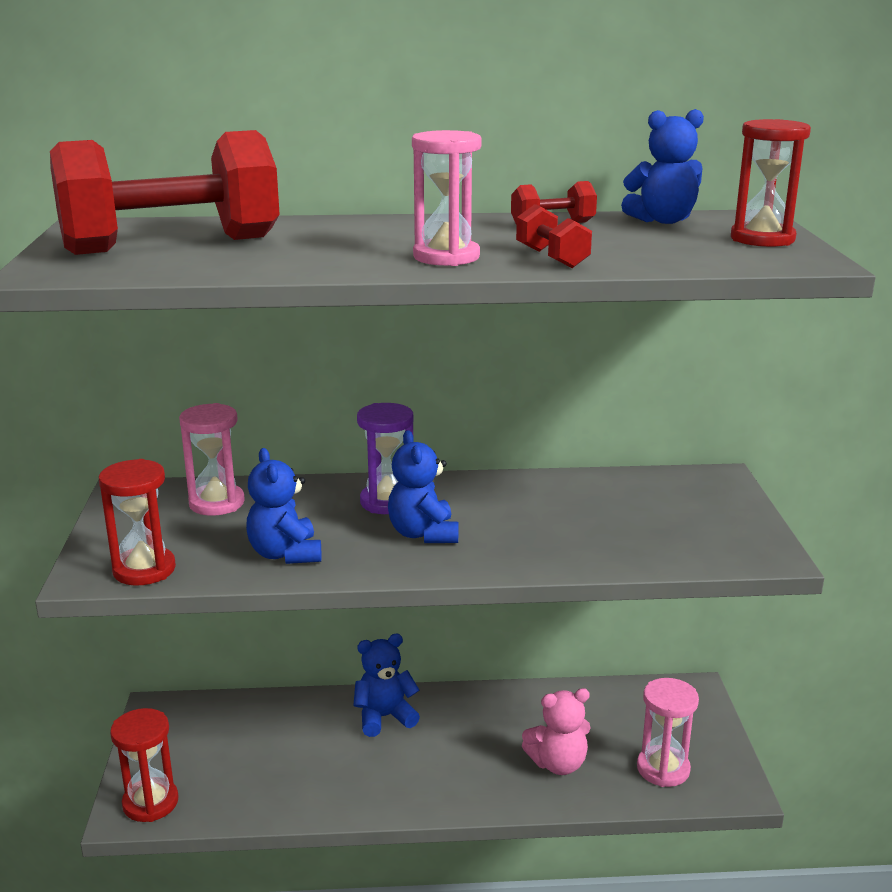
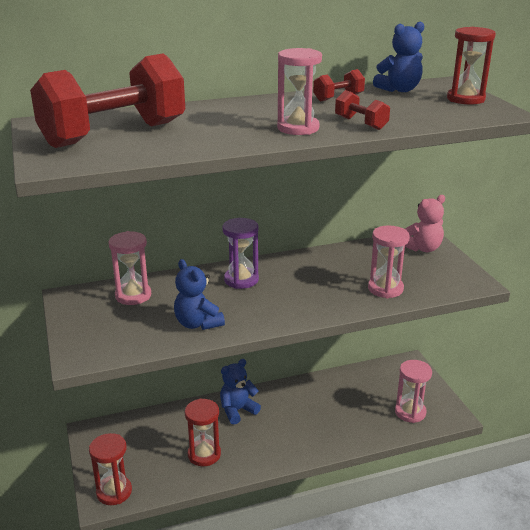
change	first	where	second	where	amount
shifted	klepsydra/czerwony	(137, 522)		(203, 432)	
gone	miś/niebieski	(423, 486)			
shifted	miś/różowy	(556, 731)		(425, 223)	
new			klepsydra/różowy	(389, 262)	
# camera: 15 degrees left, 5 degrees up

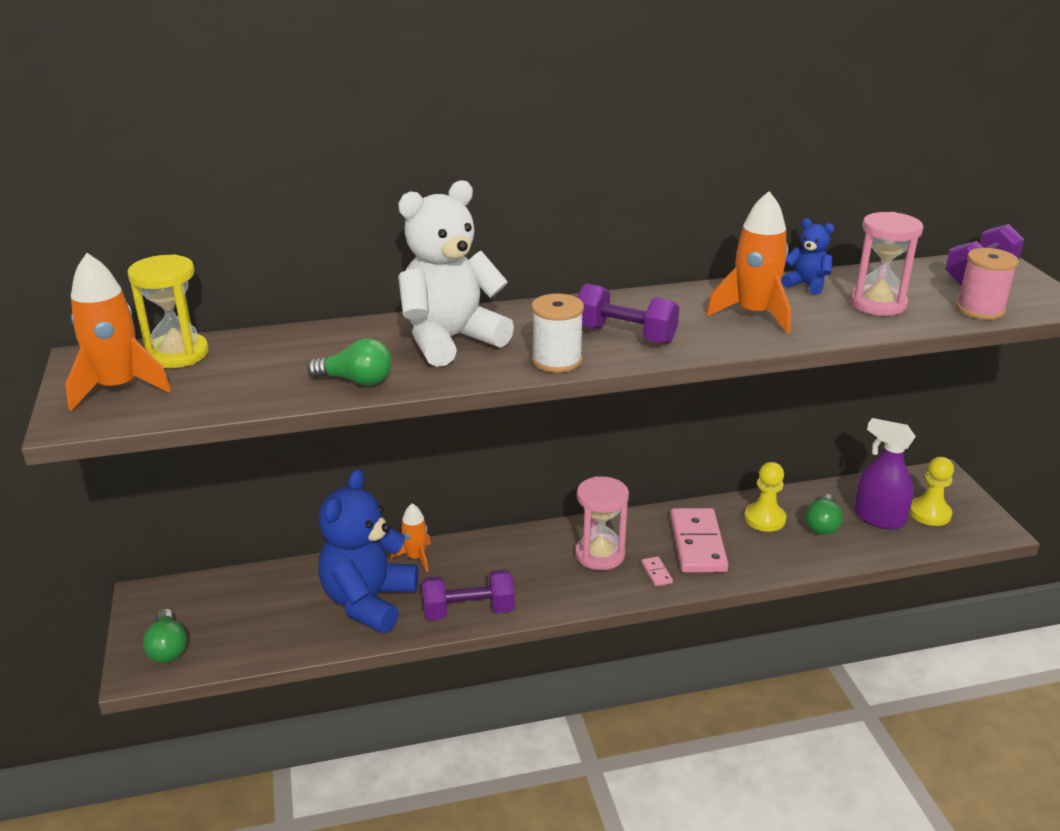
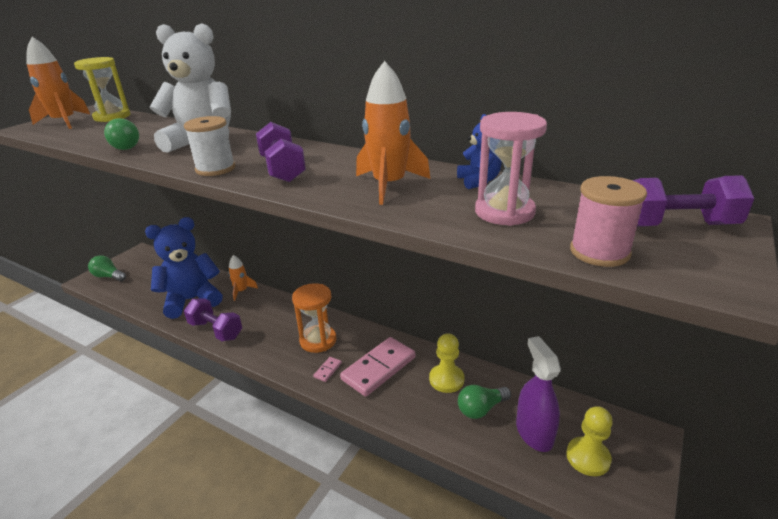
change	first	where	second	where	amount
rotated	żarówka/zielony	(165, 635)		(107, 268)	90 degrees clockwise
repainted	klepsydra/różowy	(602, 523)	klepsydra/pomarańczowy	(314, 318)	
# camera: 45 degrees right, 0 degrees up

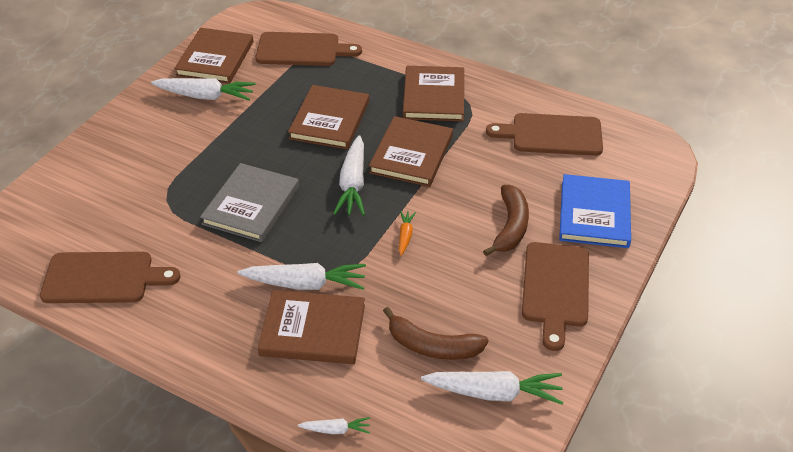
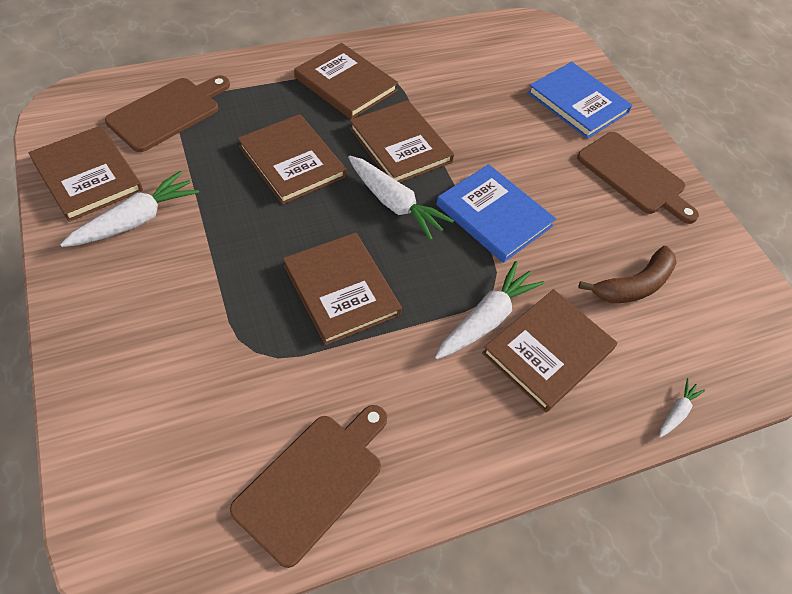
change	first	where	second	where	amount
repainted	książka/szary	(249, 202)	książka/brązowy	(342, 289)	
swapped	marchewka/pomarańczowy	(407, 233)	książka/niebieski	(496, 213)	
gone	marchewka/biały	(492, 388)			
gone	banan/brązowy	(506, 220)			
gone	deska do krojenia/brązowy	(544, 134)			
# camera: 55 degrees left, 10 degrees up

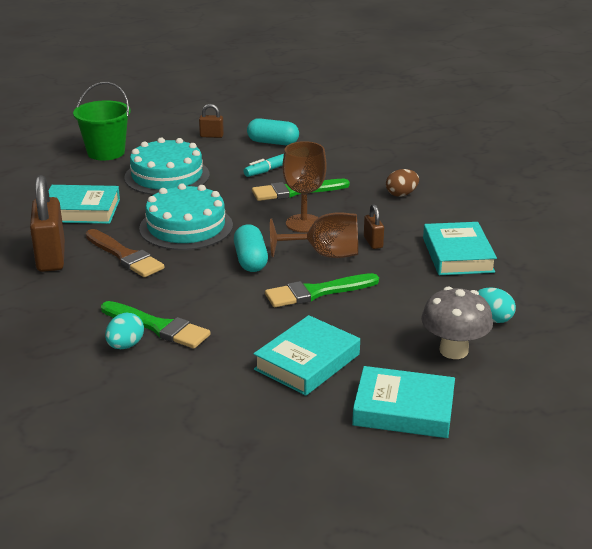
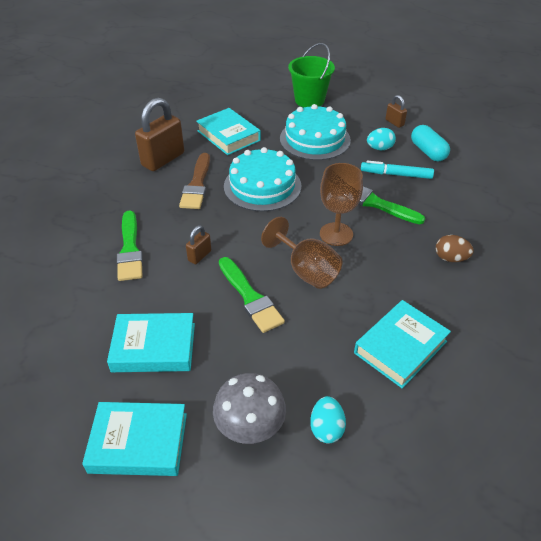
change	first	where	second	where	amount
shifted	jajko/turkusowy	(124, 331)		(381, 139)	
gone	kapsułka/turkusowy	(251, 248)			
rotated	pędzel/zielony	(322, 290)		(252, 295)	150 degrees counterclockwise
rotated	książka/turkusowy	(403, 402)		(134, 439)	60 degrees counterclockwise
shifted	kłódka/brązowy	(374, 226)		(198, 244)	
# camera: 50 degrees right, 15 degrees up

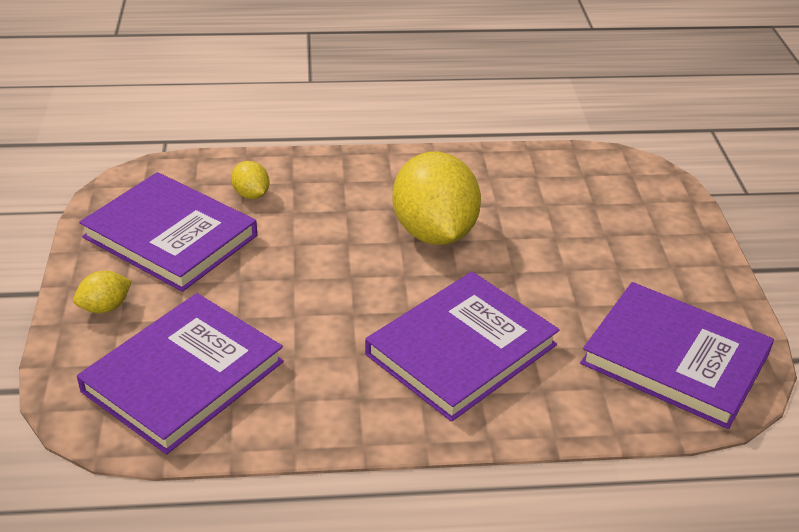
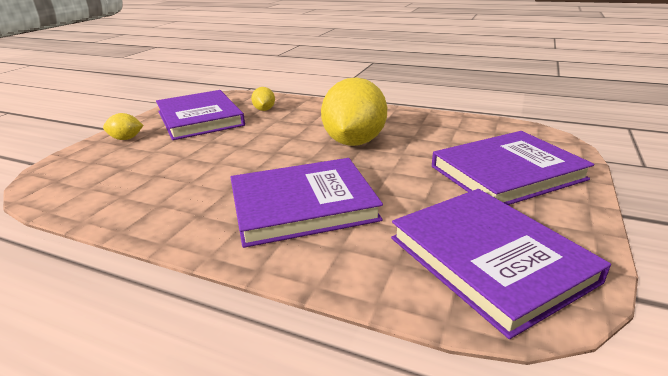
change	first	where	second	where	amount
shifted	książka/fioletowy	(180, 374)		(513, 168)	
# camera: 30 degrees right, 10 degrees down

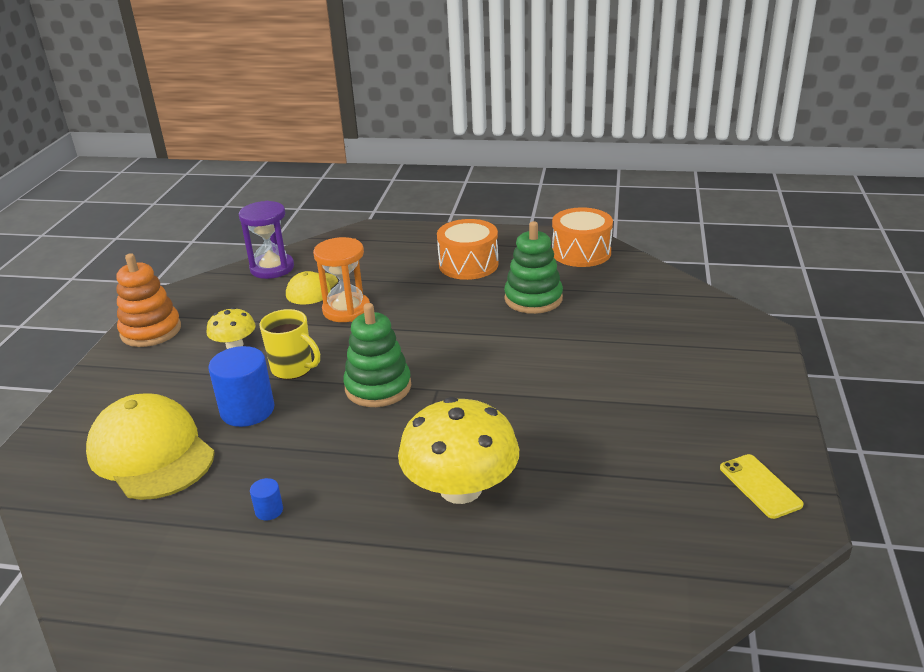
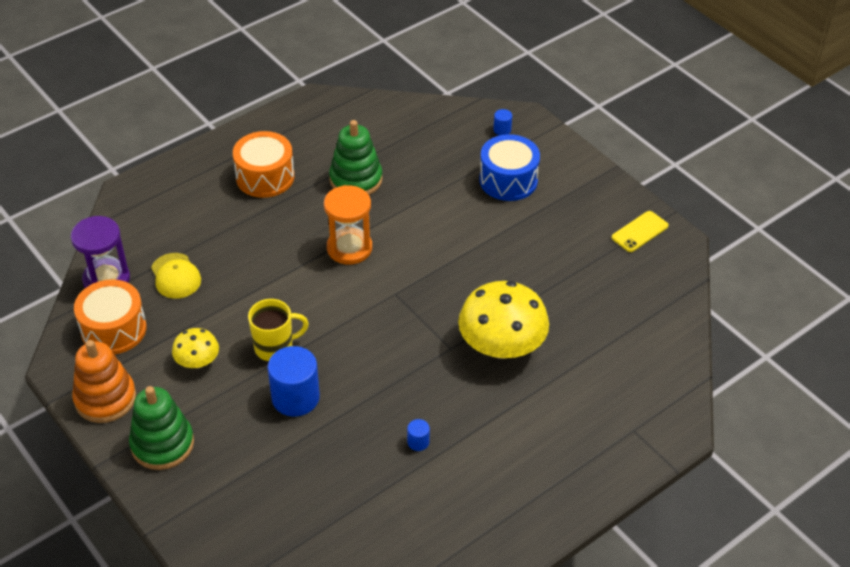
change	first	where	second	where	amount
gone	czapka/żółty	(150, 446)			
shifted	klepsydra/pomarańczowy	(341, 279)		(348, 225)	
shifted	zabawka nakładanka/zielony	(377, 355)		(161, 428)	
shifted	bęben/pomarańczowy	(582, 237)		(110, 316)	
rotated	telefon/żółty	(762, 486)		(640, 231)	60 degrees counterclockwise
new			bęben/niebieski	(509, 167)	
new			walec/niebieski	(502, 122)	
# camera: 50 degrees left, 15 degrees up

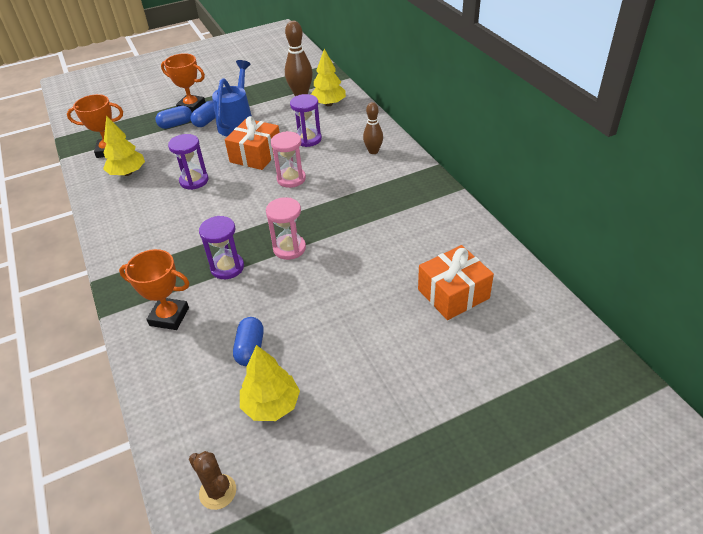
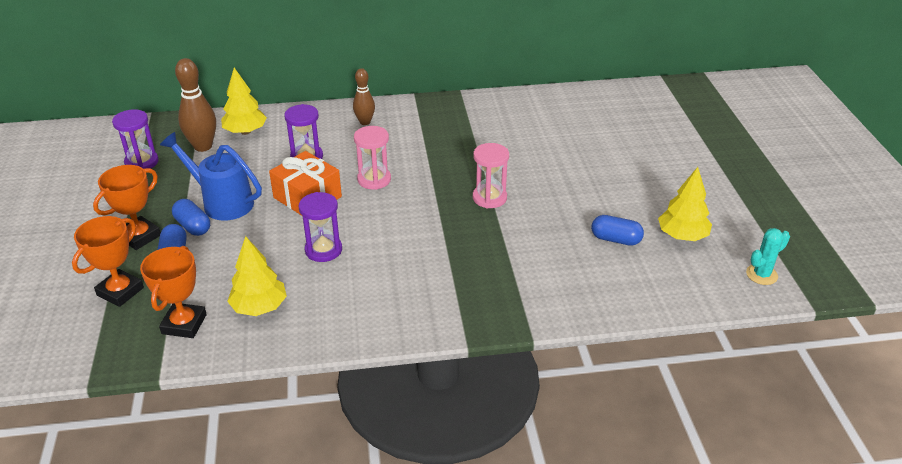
change	first	where	second	where	amount
shifted	puchar/pomarańczowy	(154, 289)		(108, 261)	
repainted	kaktus/brązowy	(212, 480)	kaktus/turkusowy	(768, 256)	
shifted	klepsydra/fioletowy	(221, 247)		(135, 139)	
gone	prezent/pomarańczowy	(456, 282)			
# camera: 75 degrees left, 5 degrees down

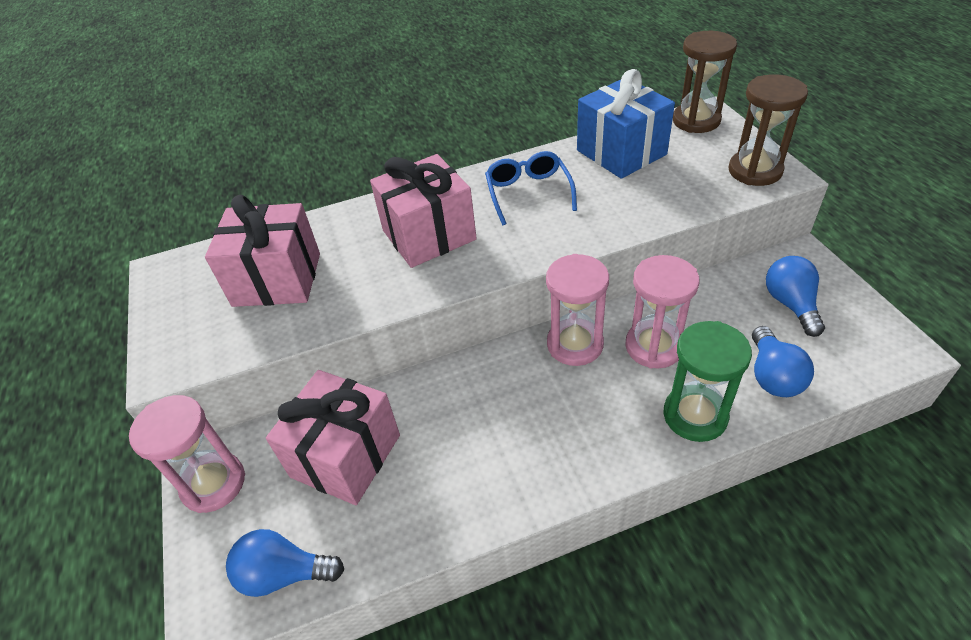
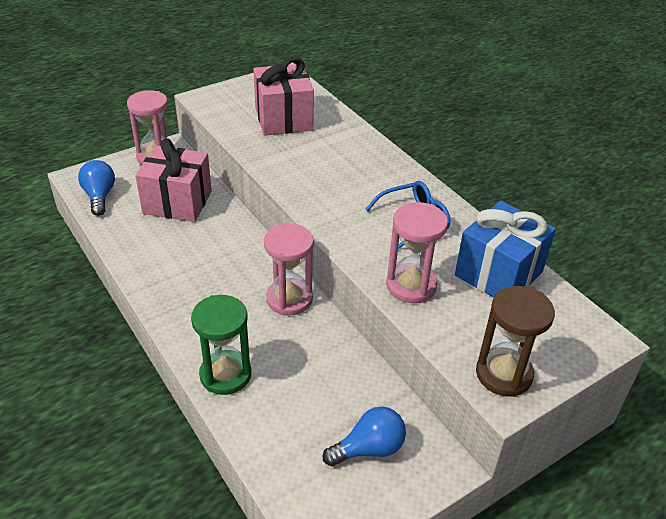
change	first	where	second	where	amount
gone	prezent/różowy	(423, 211)			
shifted	klepsydra/różowy	(662, 312)		(417, 252)	
gone	klepsydra/brązowy	(705, 82)			
gone	żarówka/niebieski	(783, 361)			
# camera: 70 degrees right, 5 degrees down

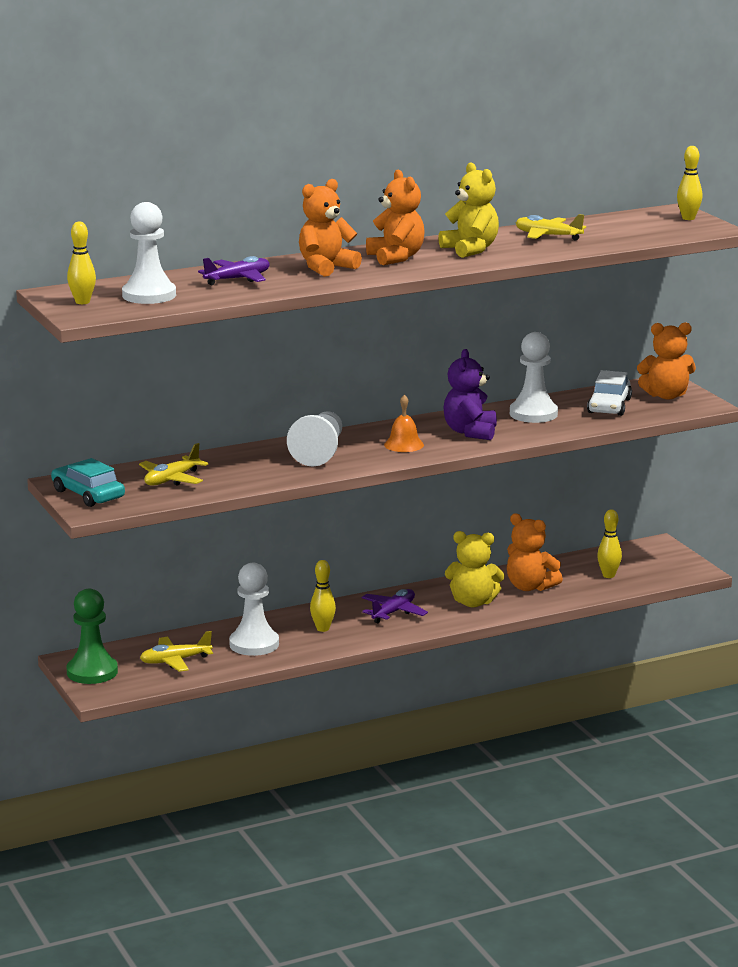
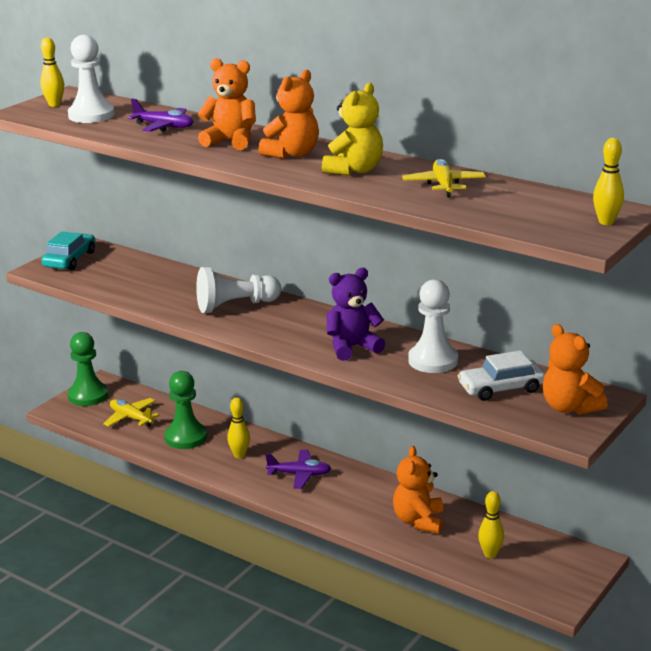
change	first	where	second	where	amount
gone	samolot/żółty	(173, 464)			
repainted	pionek/biały	(254, 609)	pionek/zielony	(185, 410)	
gone	dzwonek/pomarańczowy	(404, 423)			
gone	miś/żółty	(475, 569)			
# camera: 60 degrees right, 5 degrees up

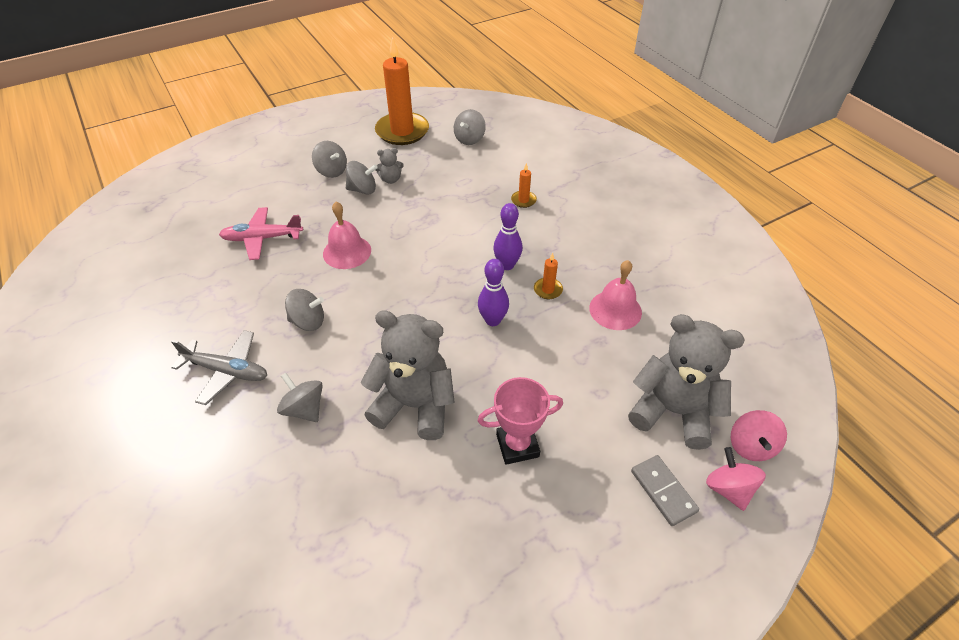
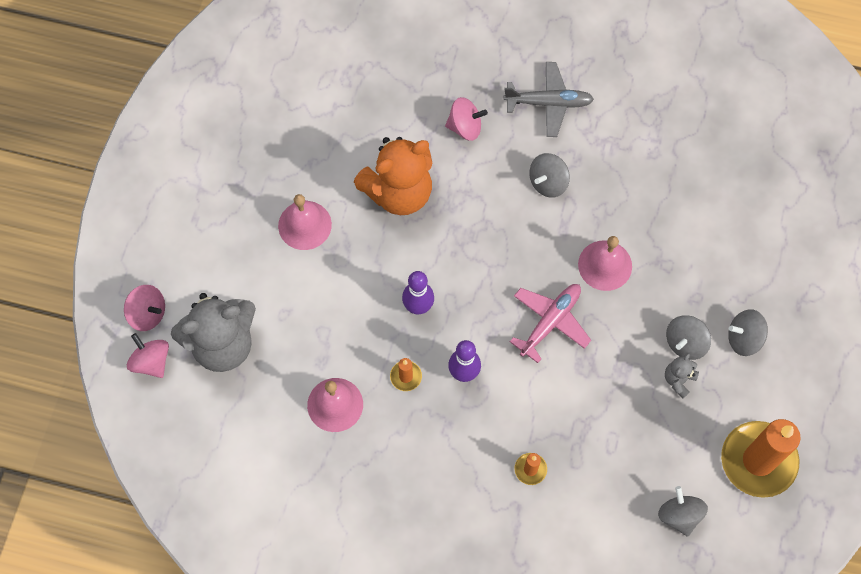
change	first	where	second	where	amount
rotated	samolot/szary	(219, 367)		(549, 99)	150 degrees counterclockwise
shifted	samolot/różowy	(261, 233)		(550, 323)	
repainted	bączek/szary	(300, 397)	bączek/różowy	(466, 119)	
repainted	miś/szary	(408, 375)	miś/pomarańczowy	(393, 176)	
swapped	puchar/różowy	(520, 421)	dzwonek/różowy	(305, 222)	
gone	kostka domina/szary	(665, 490)			
# camera: 135 degrees right, 20 degrees up

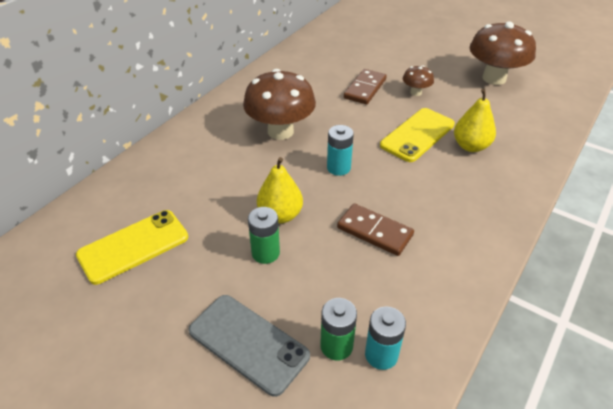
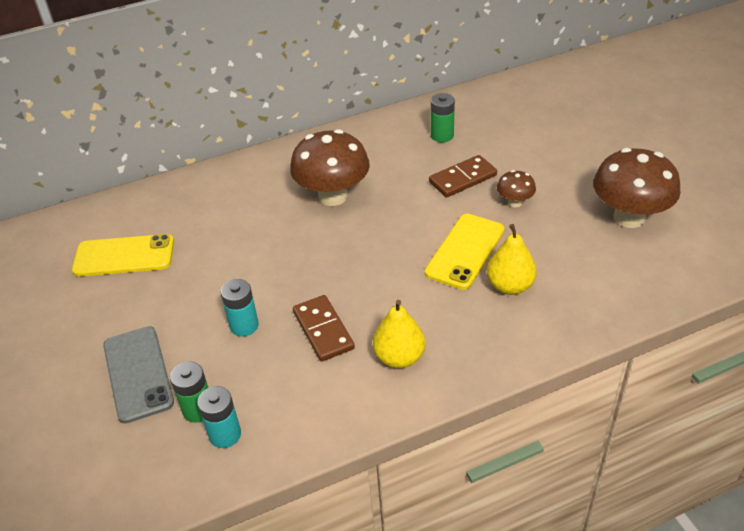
change	first	where	second	where	amount
shifted	bateria/zielony	(264, 235)		(443, 117)	
shifted	gruszka/żółty	(280, 190)		(399, 334)	
shifted	bateria/turkusowy	(340, 150)		(240, 308)	
rotated	telefon/żółty	(417, 135)		(464, 252)	45 degrees counterclockwise
# camera: 35 degrees right, 0 degrees up

